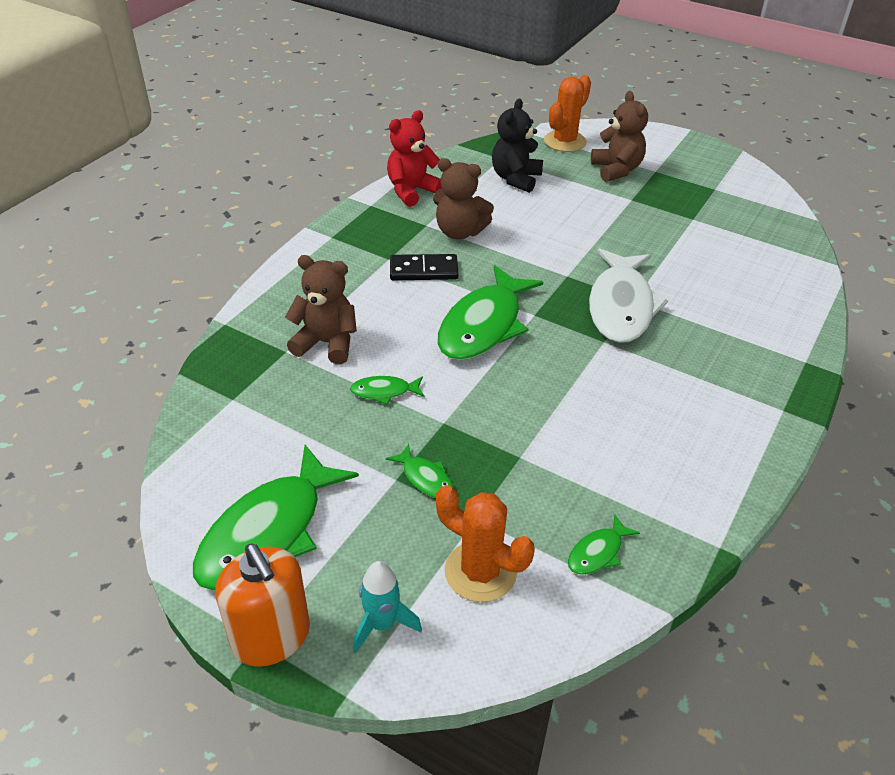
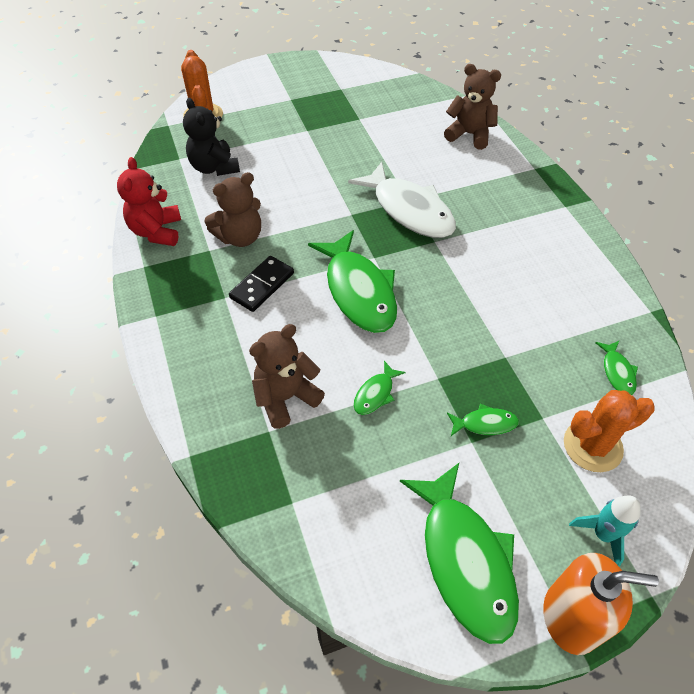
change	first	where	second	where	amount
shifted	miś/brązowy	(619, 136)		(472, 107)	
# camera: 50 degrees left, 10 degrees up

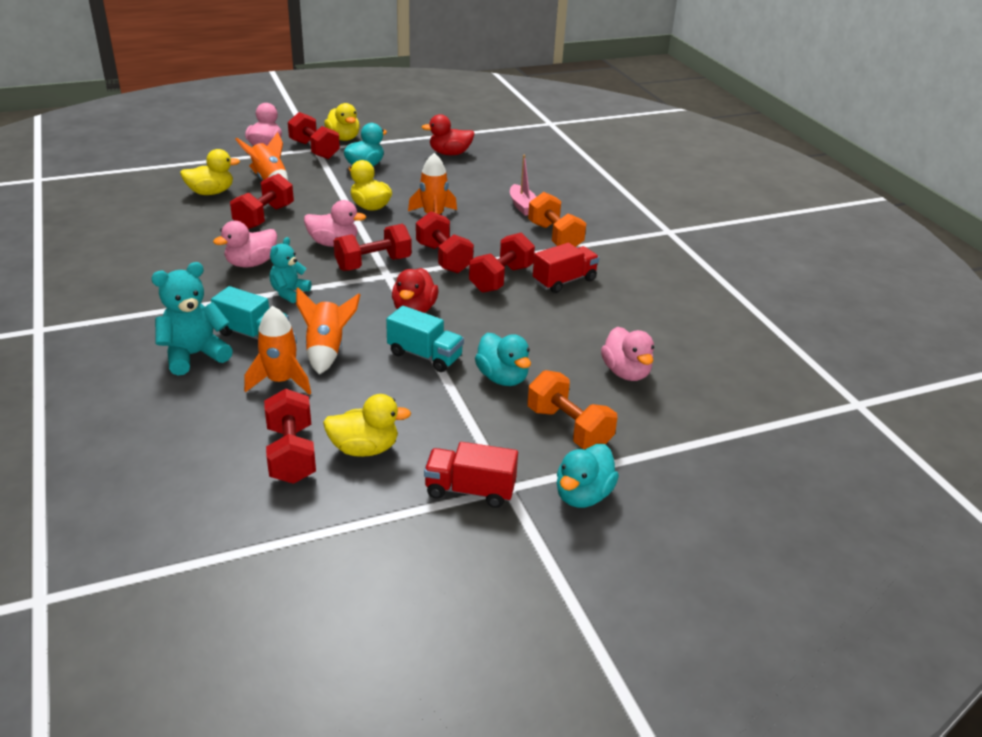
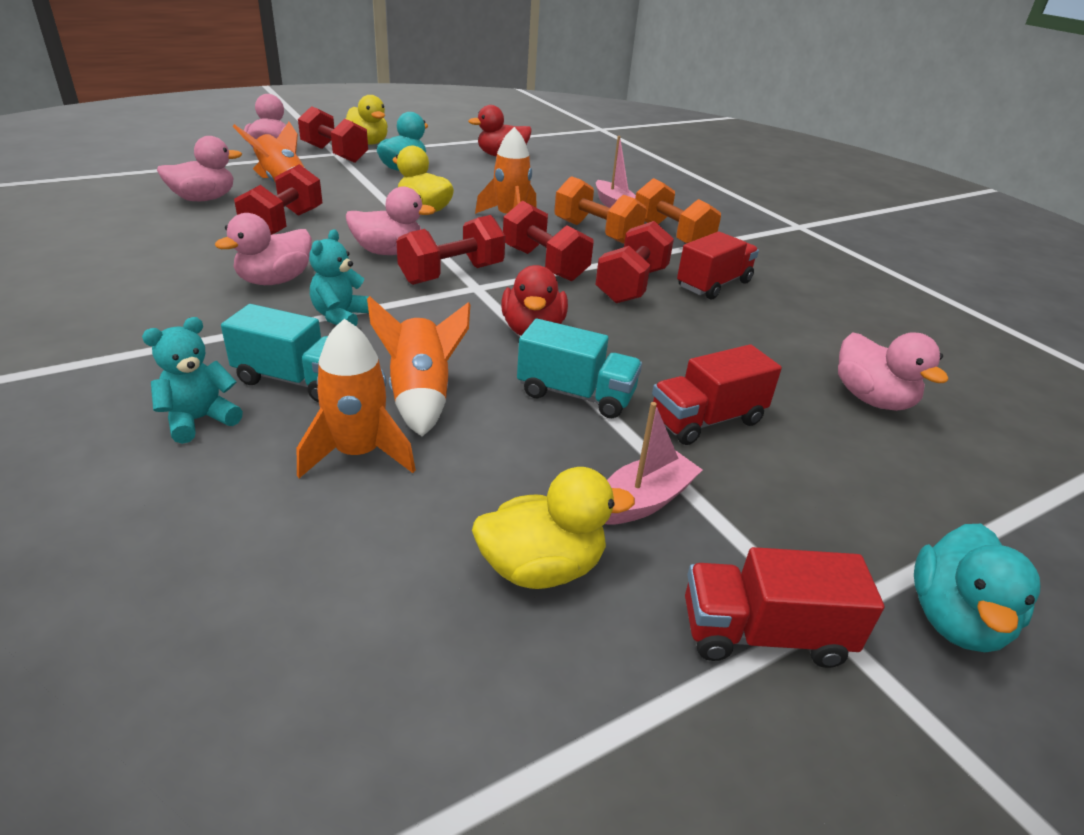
change	first	where	second	where	amount
scaled	miś/turkusowy	(192, 318)		(192, 380)	x0.64
repainted	kaczka/żółty	(210, 172)	kaczka/różowy	(199, 168)	
gone	hantel/czerwony	(290, 436)			
swapped	kaczka/turkusowy	(503, 359)	ciężarówka/czerwony	(717, 394)	
shifted	hantel/pomarańczowy	(572, 409)		(600, 210)	
new			łódka/różowy	(653, 463)	
# camera: 10 degrees left, 0 degrees up

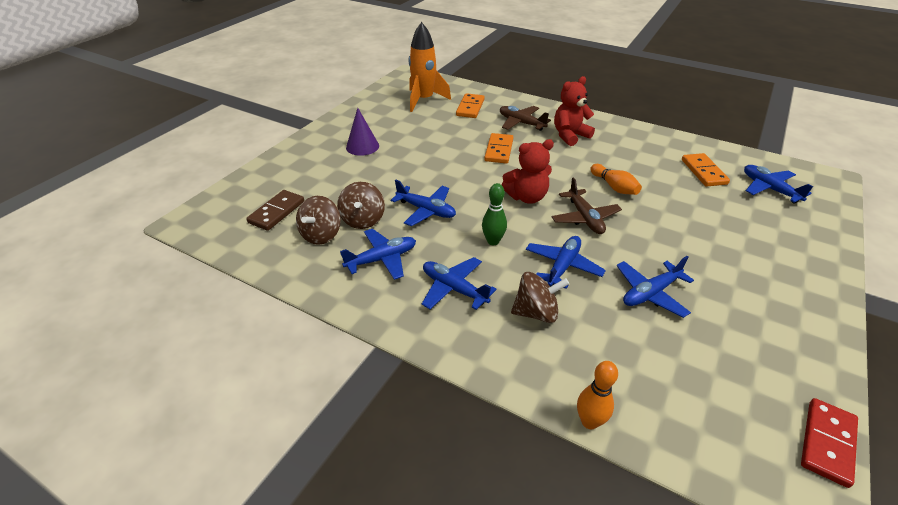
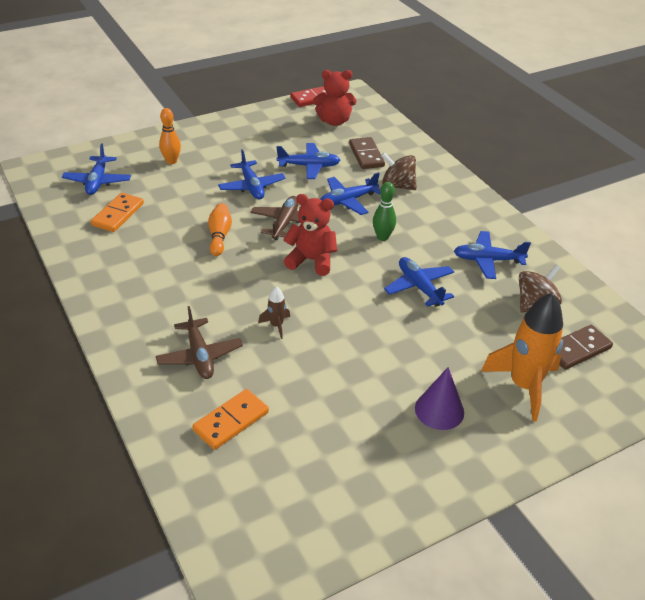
change	first	where	second	where	amount
gone	bączek/brązowy	(361, 205)			
shifted	rakieta/pomarańczowy	(429, 67)		(522, 357)	
shifted	samolot/niebieski	(459, 283)		(251, 174)	
swapped	kostka domina/pomarańczowy	(499, 148)	rakieta/brązowy	(274, 312)	
shifted	miś/czerwony	(574, 111)		(335, 98)	
shifted	kręgiel/pomarańczowy	(597, 395)		(170, 136)	
new			kostka domina/brązowy	(367, 153)	
# camera: 150 degrees left, 0 degrees up

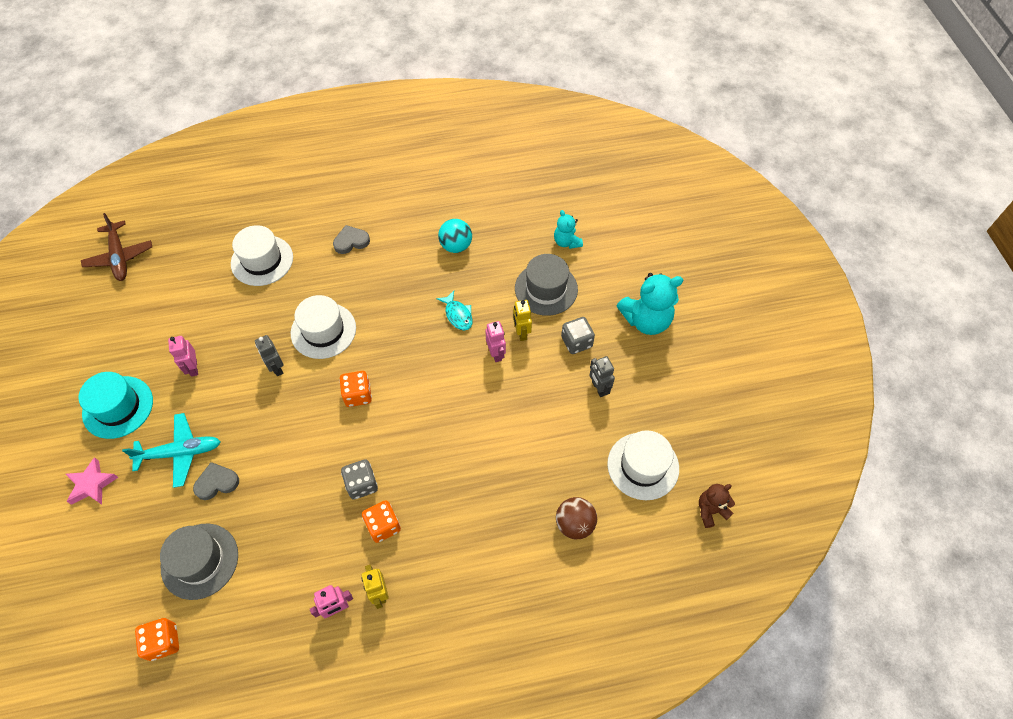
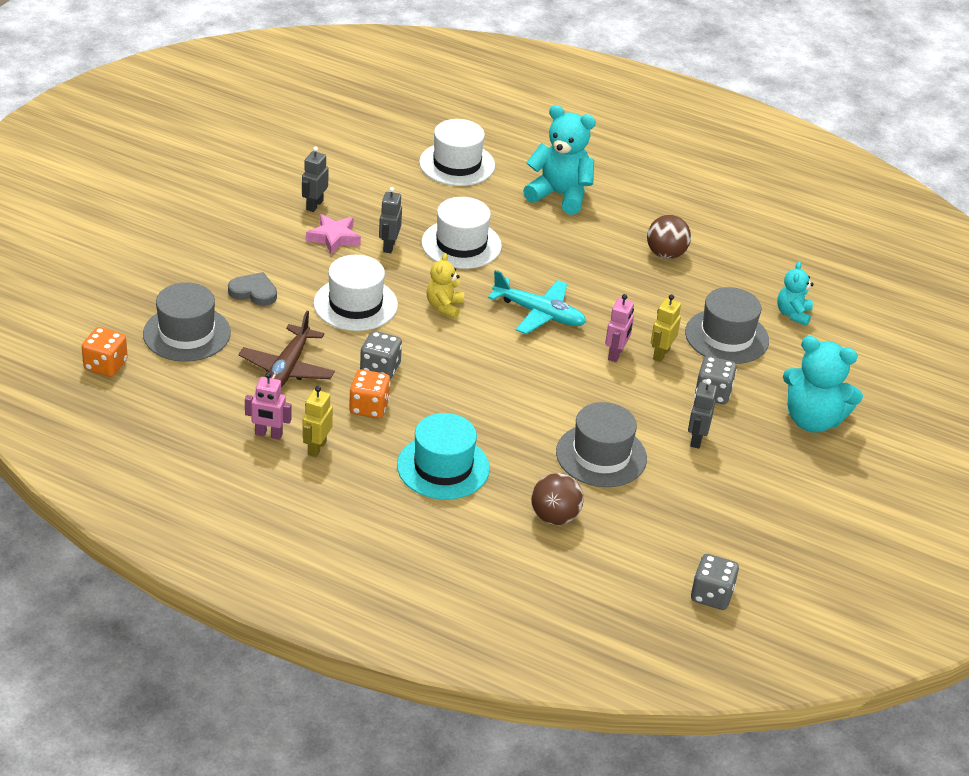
change	first	where	second	where	amount
shifted	gwiazda/różowy	(92, 481)		(333, 234)	
shifted	kapelusz/turkusowy	(115, 405)		(443, 456)	
shifted	samolot/brązowy	(116, 247)		(287, 349)	
shifted	samolot/turkusowy	(171, 450)		(537, 302)	
repainted	robot/różowy	(183, 356)	robot/szary	(315, 179)	
swapped	serce/szary	(351, 239)	miś/turkusowy	(559, 160)	
swapped	kostka do gry/pomarańczowy	(355, 389)	miś/żółty	(445, 286)	
gone	ryba/turkusowy	(454, 311)			
repainted	piłka/turkusowy	(455, 236)	piłka/brązowy	(669, 237)	
shifted	kapelusz/biały	(643, 465)		(355, 293)	
swapped	miś/brązowy	(717, 506)	kostka do gry/szary	(715, 582)	
new			kapelusz/szary	(601, 444)	
# camera: 35 degrees right, 20 degrees down

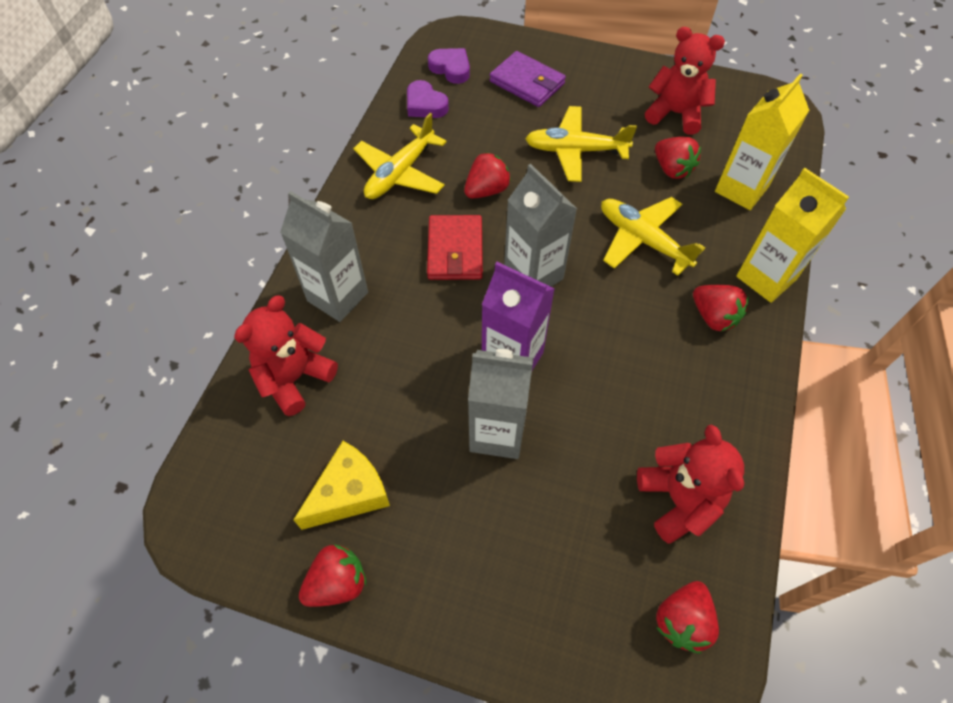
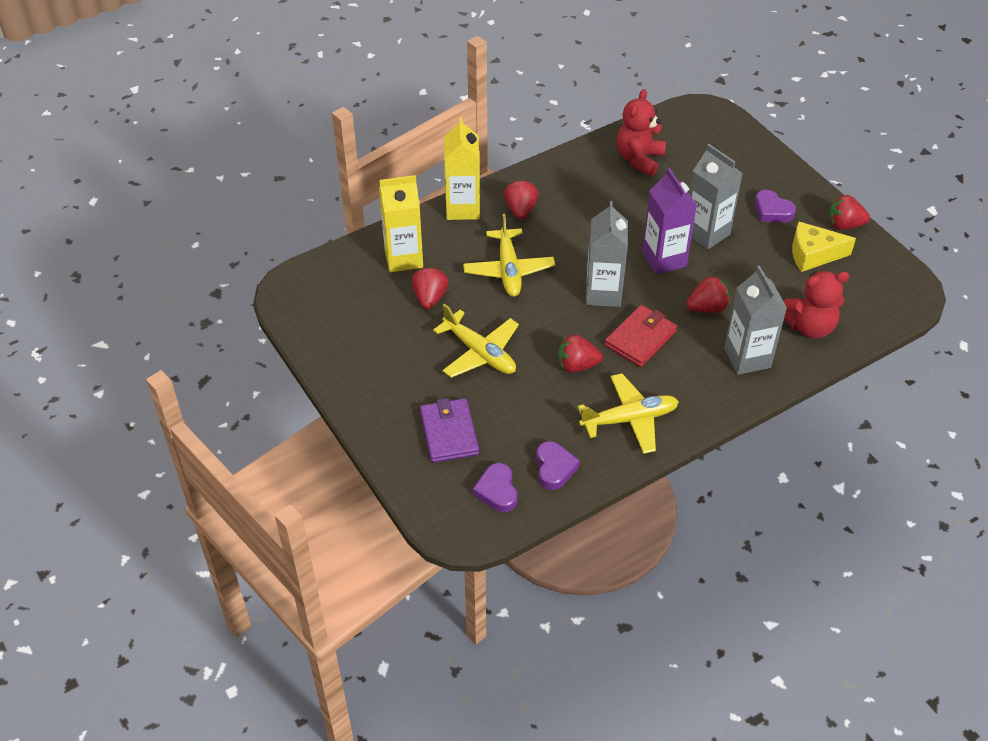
change	first	where	second	where	amount
gone	miś/czerwony	(685, 81)			
shifted	truskawka/czerwony	(687, 617)		(708, 294)	
new			serce/fioletowy	(775, 206)	
# camera: 140 degrees left, 10 degrees down

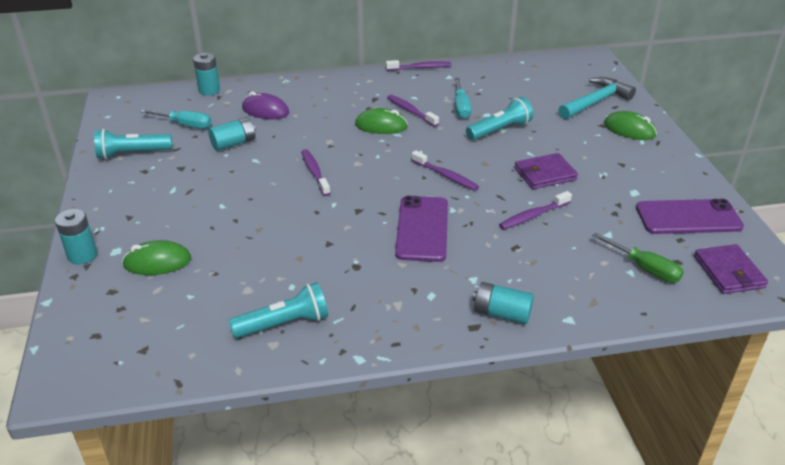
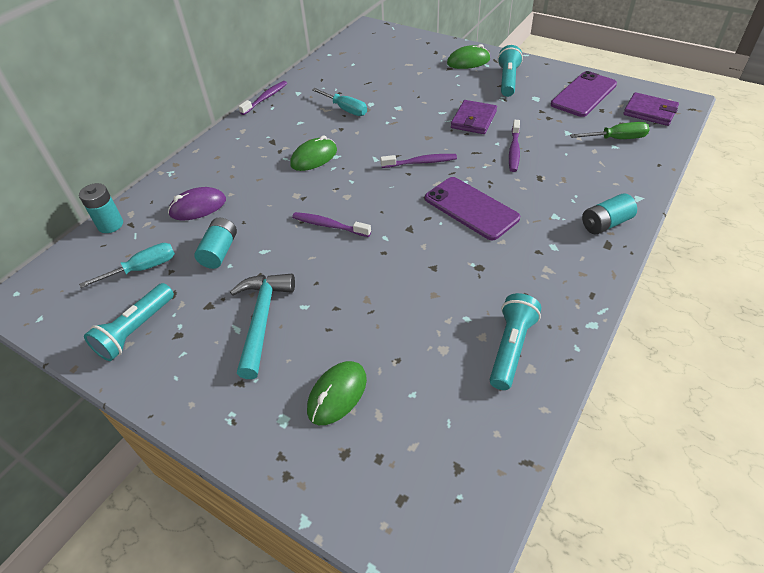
change	first	where	second	where	amount
gone	bateria/turkusowy	(76, 237)			
gone	szczoteczka do zębów/fioletowy	(413, 111)			
shifted	latarka/turkusowy	(499, 118)		(510, 71)	
shifted	młotek/turkusowy	(597, 98)		(262, 326)	
# camera: 45 degrees left, 10 degrees up

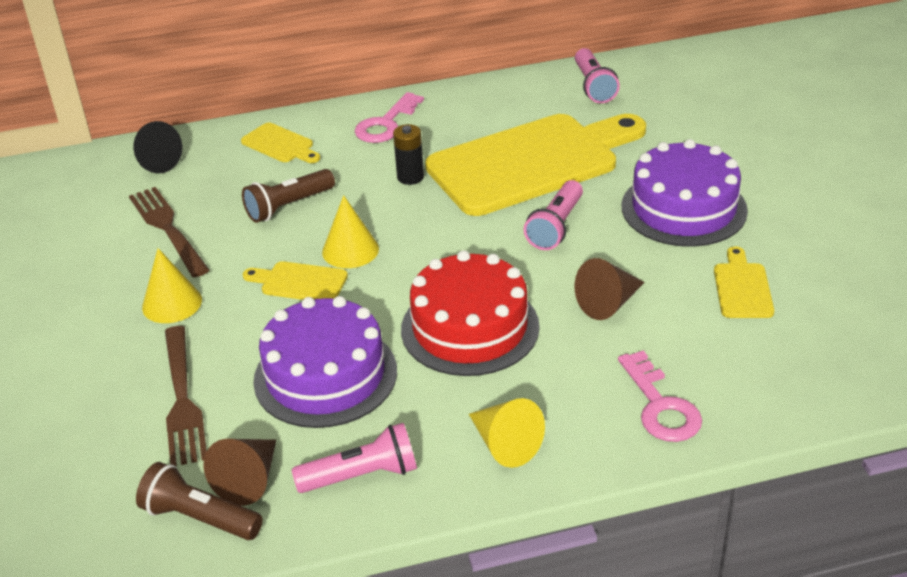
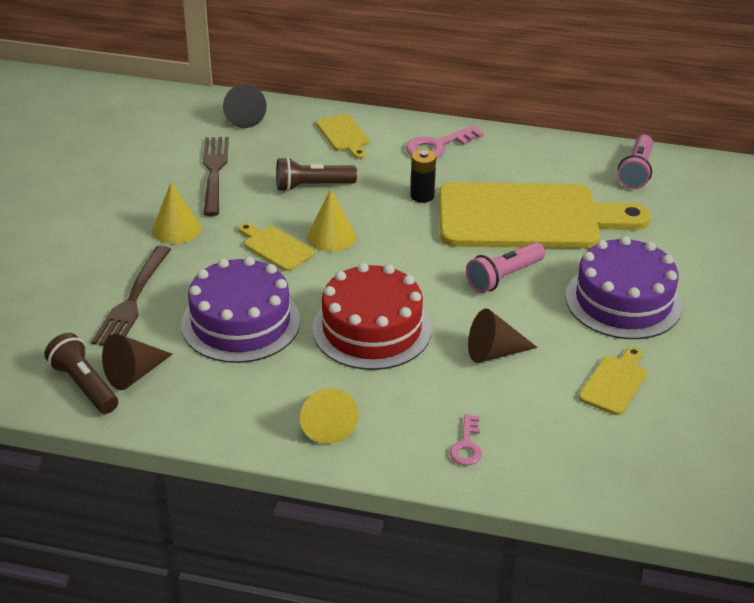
change	first	where	second	where	amount
gone	latarka/różowy	(354, 458)			
scaled	klucz/różowy	(660, 396)		(466, 439)	x0.61
# camera: 25 degrees right, 0 degrees up

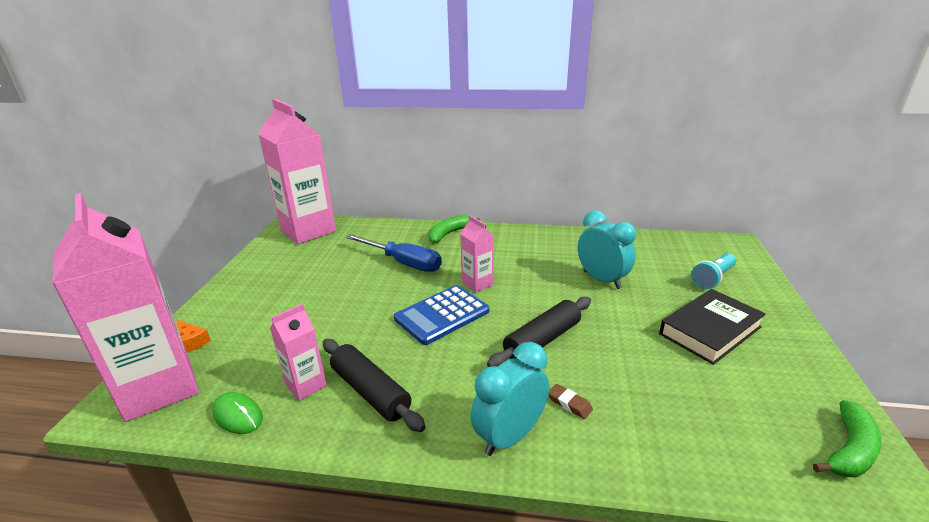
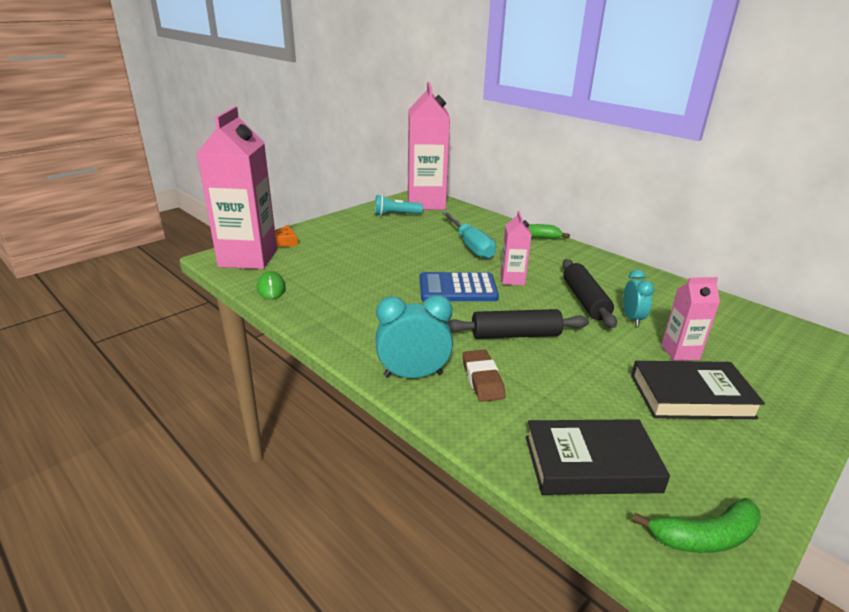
change	first	where	second	where	amount
shifted	karton mleka/różowy	(298, 352)		(690, 319)	
shifted	wałek do ciasta/czarny	(374, 385)		(589, 293)	
repainted	śrubokręt/niebieski	(393, 253)	śrubokręt/turkusowy	(469, 235)	
scaled	gumka do mazania/brązowy	(571, 401)		(483, 376)	x1.62
scaled	budzik/turkusowy	(607, 249)		(638, 298)	x0.64
shifted	latarka/turkusowy	(713, 271)		(399, 205)	
new			książka/czarny	(598, 457)	
# camera: 35 degrees right, 0 degrees up

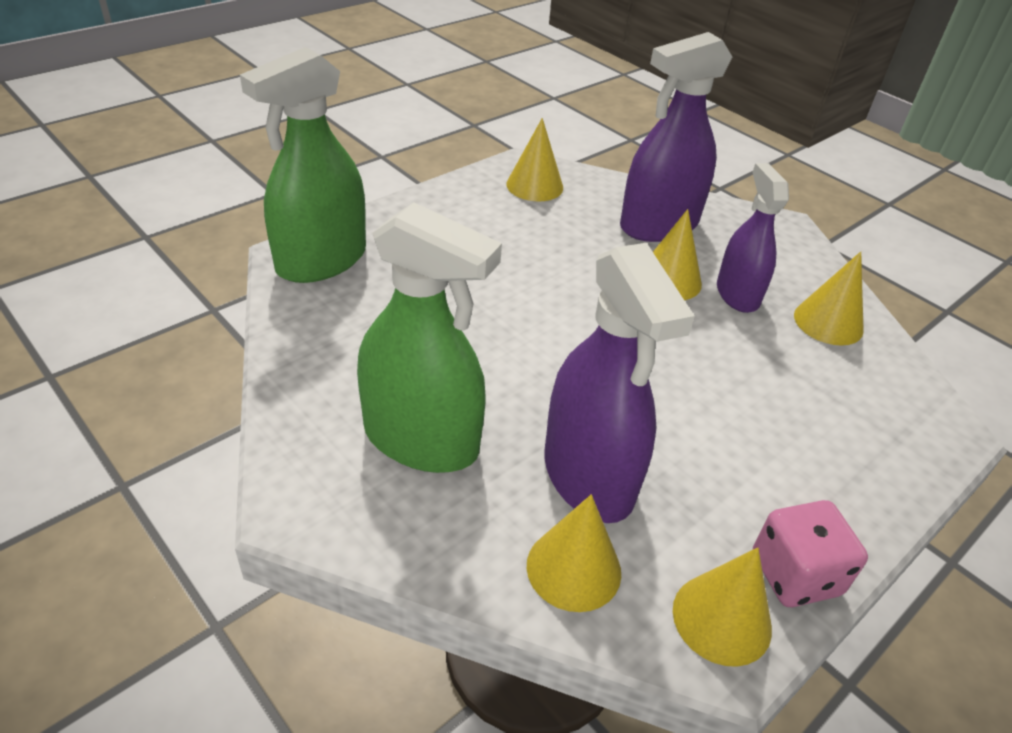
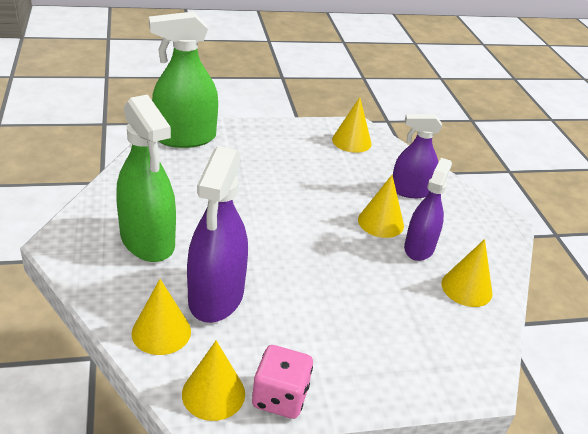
change	first	where	second	where	amount
scaled	spryskiwacz/fioletowy	(676, 137)		(417, 156)	x0.64
# camera: 30 degrees right, 5 degrees down

